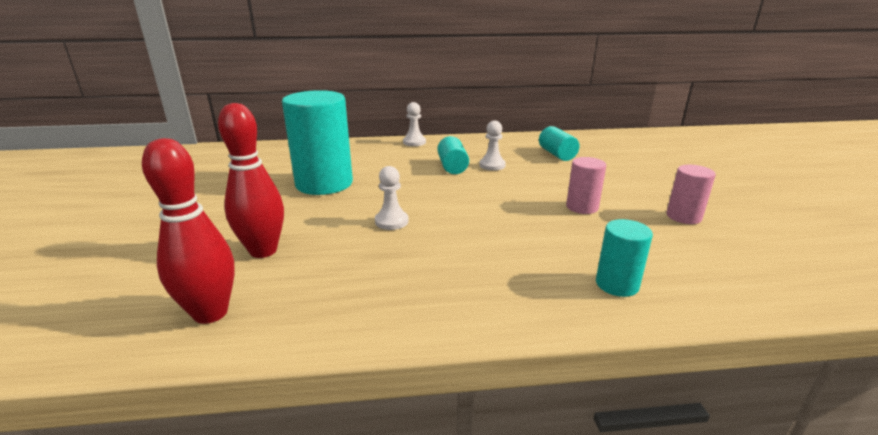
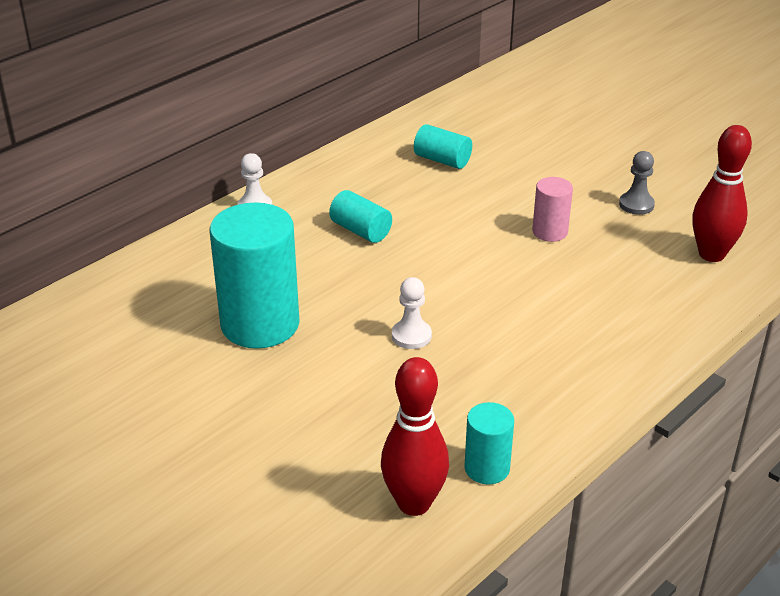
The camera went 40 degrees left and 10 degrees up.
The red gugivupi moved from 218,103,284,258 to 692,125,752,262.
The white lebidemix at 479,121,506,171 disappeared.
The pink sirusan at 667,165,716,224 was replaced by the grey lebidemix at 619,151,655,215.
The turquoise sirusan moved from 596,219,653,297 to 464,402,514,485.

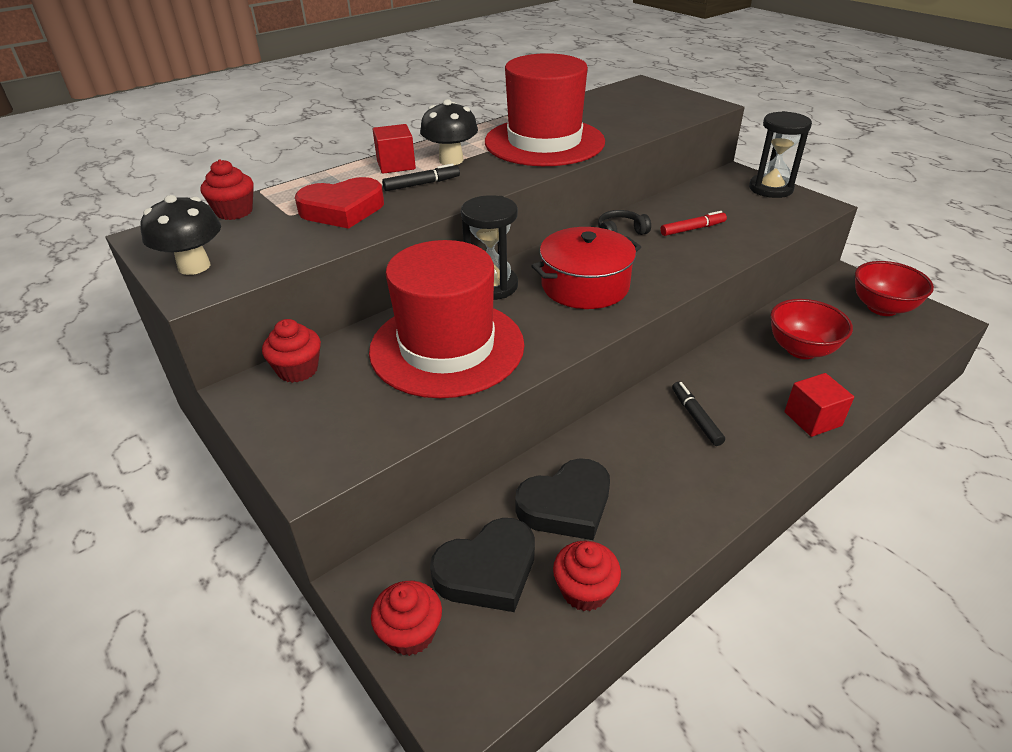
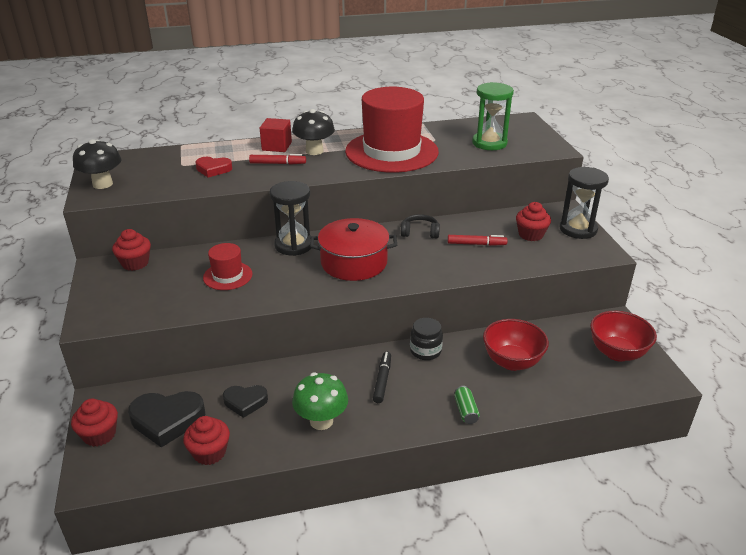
The camera went 25 degrees right and 5 degrees down.
The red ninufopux moved from 200,160,254,220 to 516,202,551,241.
The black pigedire at 382,164,460,191 became the red pigedire at 249,154,306,165.
The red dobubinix at 295,177,384,229 changed to 0.62 times the size.
The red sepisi at 369,240,524,398 changed to 0.45 times the size.
The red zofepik at 784,373,854,437 was replaced by the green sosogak at 455,386,480,424.
The black dobubinix at 515,458,610,540 changed to 0.62 times the size.
The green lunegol at 472,82,514,150 appeared.
The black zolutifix at 410,318,443,360 appeared.
The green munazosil at 292,372,348,430 appeared.

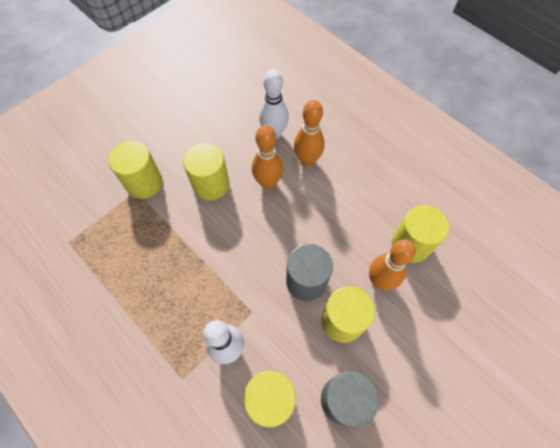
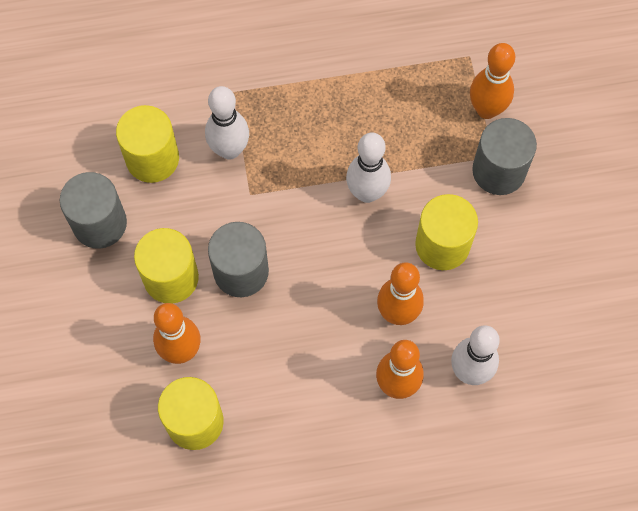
The camera went 125 degrees right and 5 degrees up.
The yellow sirusan at 109,141,162,199 became the grey sirusan at 472,118,537,195.
The orange gugivupi at 470,43,515,119 appeared.
The white gugivupi at 346,133,391,203 appeared.

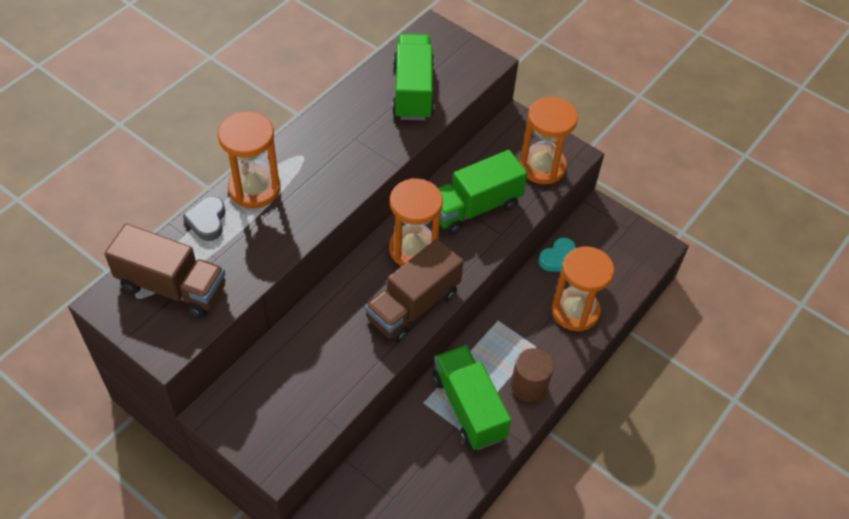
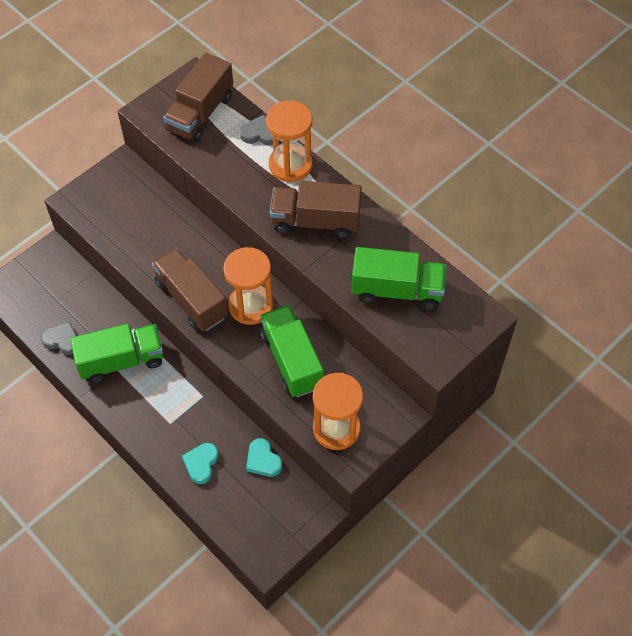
The camera went 100 degrees right and 5 degrees up.
The orange lunegol at 552,246,614,331 was replaced by the turquoise dobubinix at 182,443,219,484.
The brown sirusan at 511,348,554,402 disappeared.
The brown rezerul at 270,181,362,238 appeared.
The grey dobubinix at 41,322,77,355 appeared.

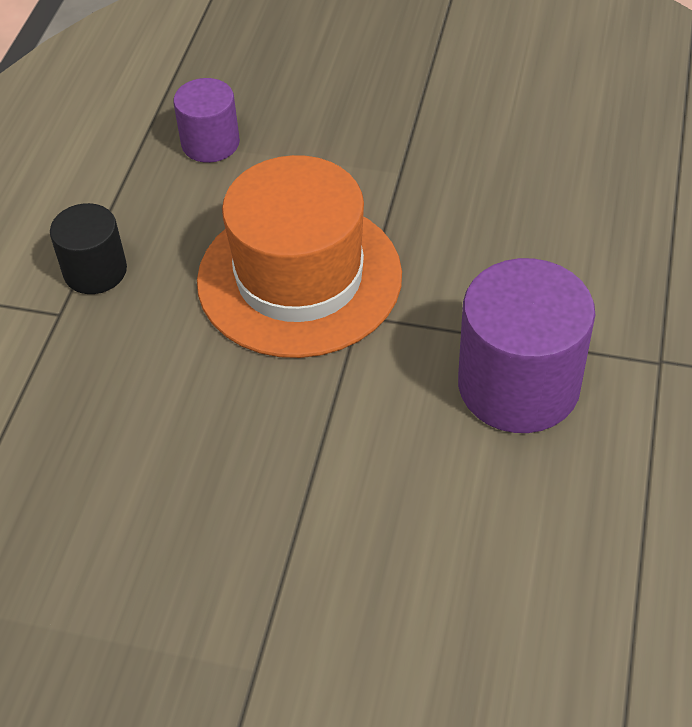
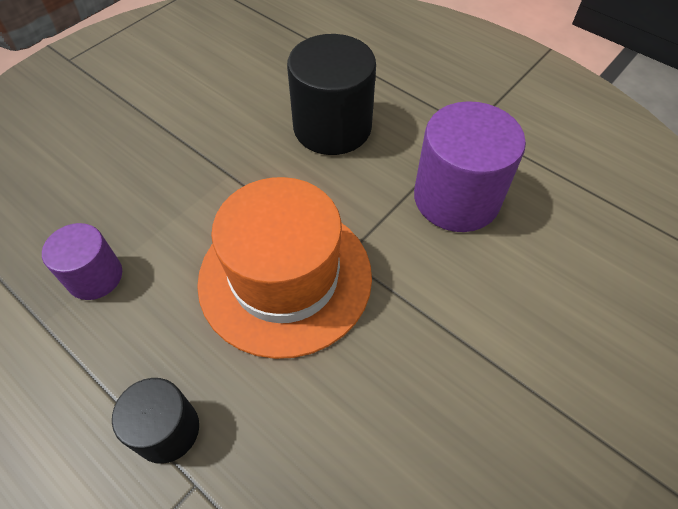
The camera went 65 degrees left and 5 degrees up.
The black sirusan at 287,34,376,155 appeared.

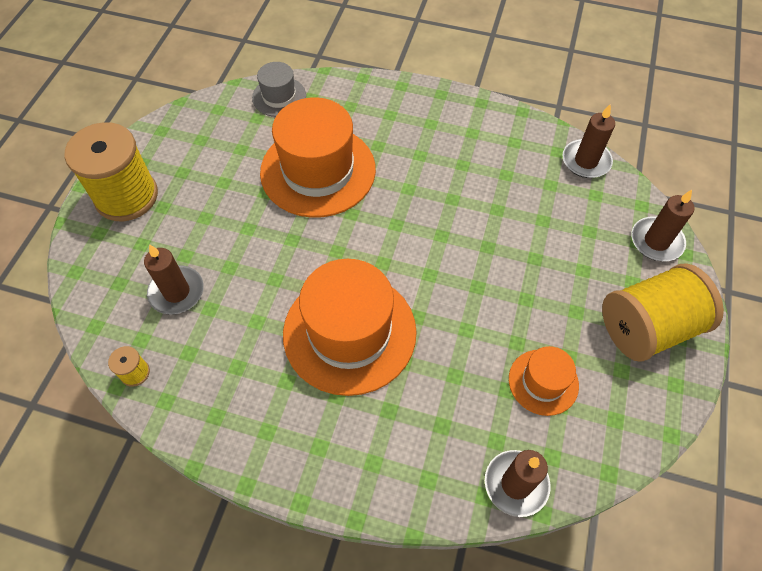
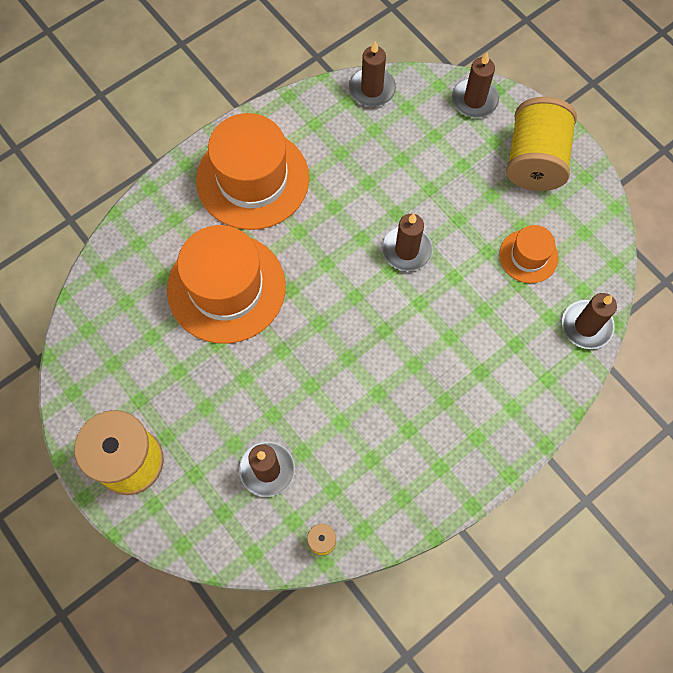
The camera went 55 degrees left and 10 degrees up.
The grey sepisi at 252,62,306,117 disappeared.
The orange sepisi moved from 283,259,417,396 to 196,113,309,230.
The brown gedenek at 382,213,433,271 appeared.

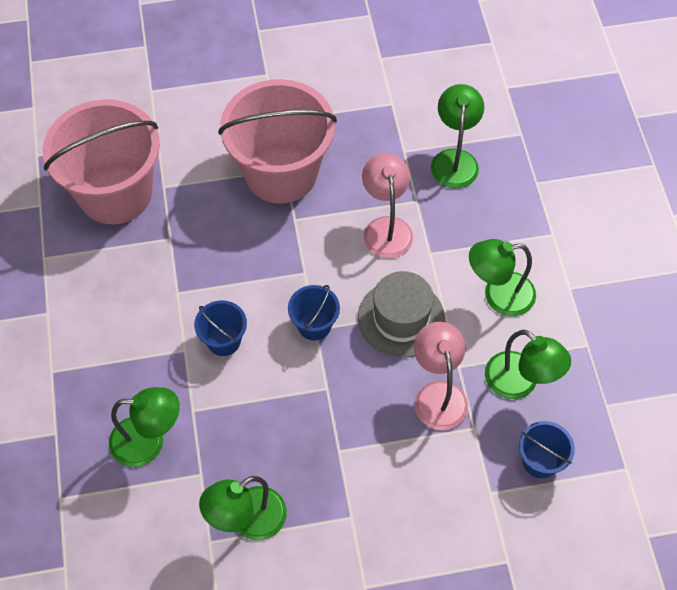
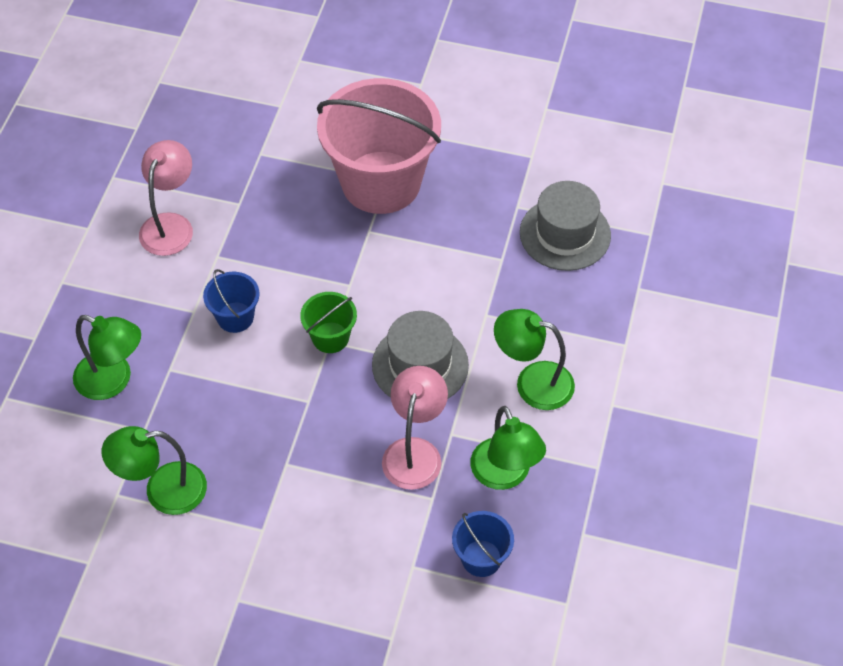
The camera went 25 degrees right and 5 degrees down.
The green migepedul at 431,84,484,188 was replaced by the grey sepisi at 520,181,611,271.
The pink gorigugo at 43,99,160,224 disappeared.
The pink migepedul moved from 362,153,413,258 to 139,140,193,256.
The blue gorigugo at 288,285,340,341 became the green gorigugo at 300,292,357,353.

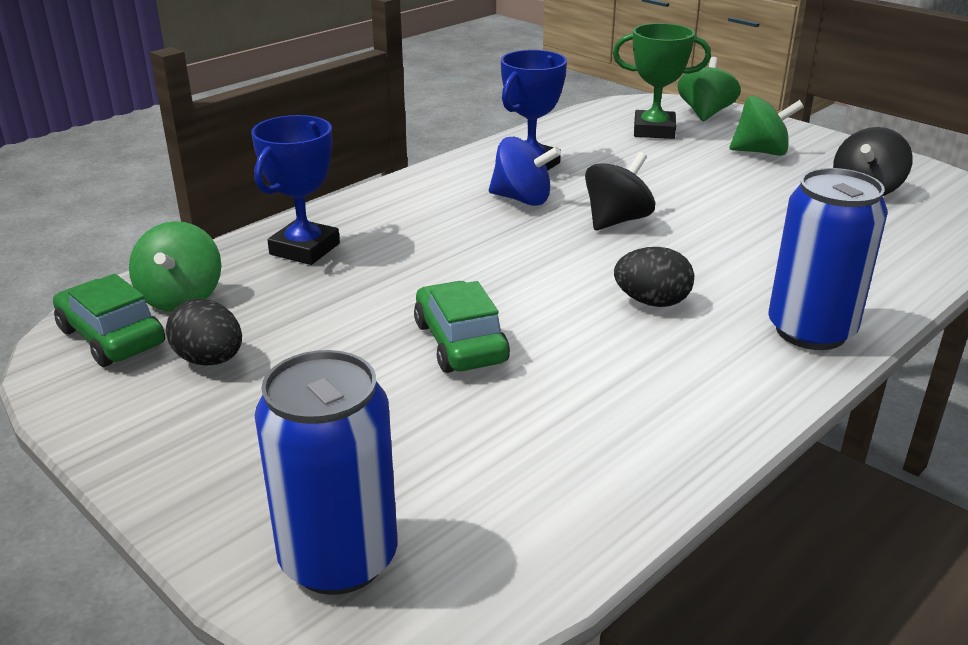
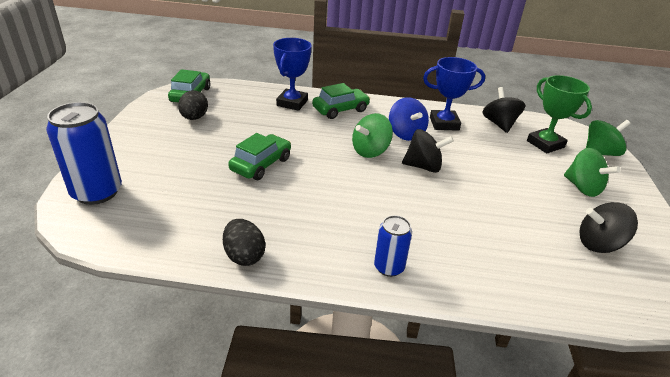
The camera went 50 degrees right and 5 degrees up.
The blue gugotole at 251,115,340,265 turned 60 degrees counterclockwise.
The blue sosogak at 768,168,888,350 changed to 0.56 times the size.
The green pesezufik moved from 129,221,221,312 to 352,113,393,158.
The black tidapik moved from 614,247,694,307 to 223,219,265,266.
The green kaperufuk at 312,83,370,119 appeared.
The black pesezufik at 482,87,525,133 appeared.

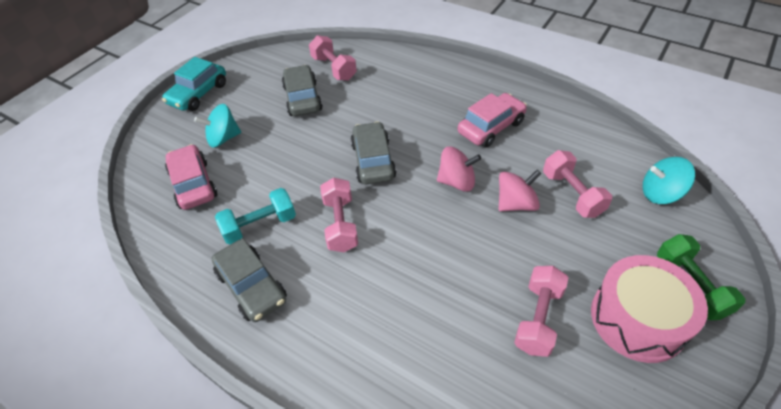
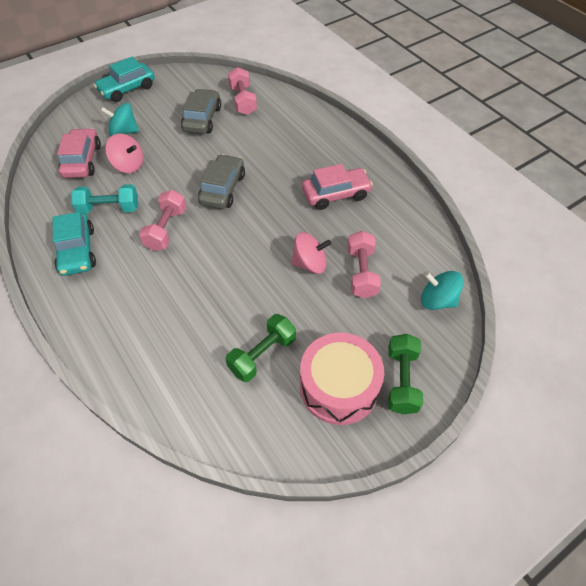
The camera went 20 degrees right and 5 degrees up.
The pink pesezufik moved from 437,146,481,192 to 105,133,143,173.
The grey kaperufuk at 212,239,287,322 became the turquoise kaperufuk at 53,212,96,276.
The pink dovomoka at 514,266,569,357 became the green dovomoka at 226,314,296,382.

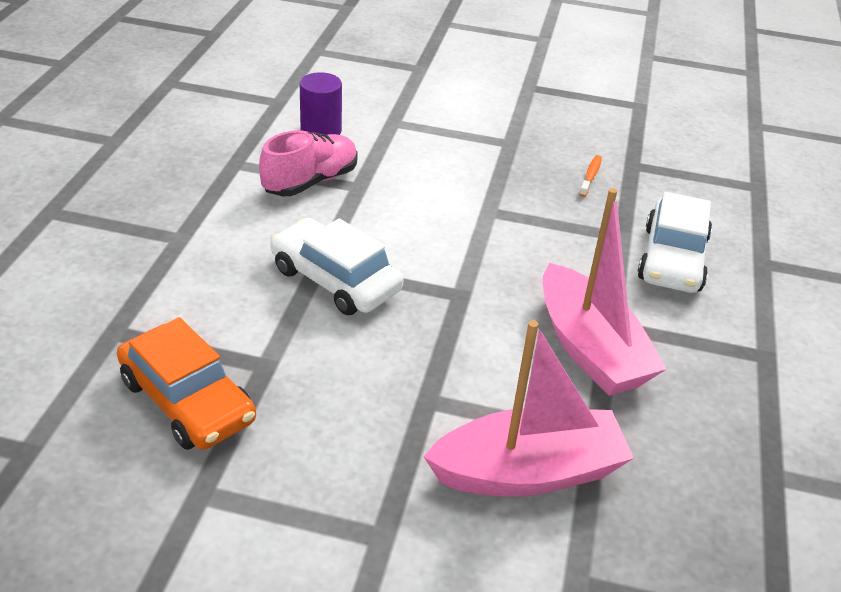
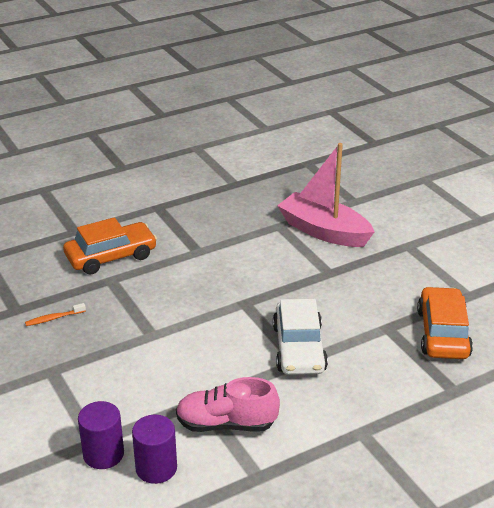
The camera went 130 degrees left and 5 degrees down.
The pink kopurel at 543,188,667,396 disappeared.
The white kaperufuk at 638,192,712,293 became the orange kaperufuk at 63,217,157,275.
The purple sirusan at 78,401,124,469 appeared.

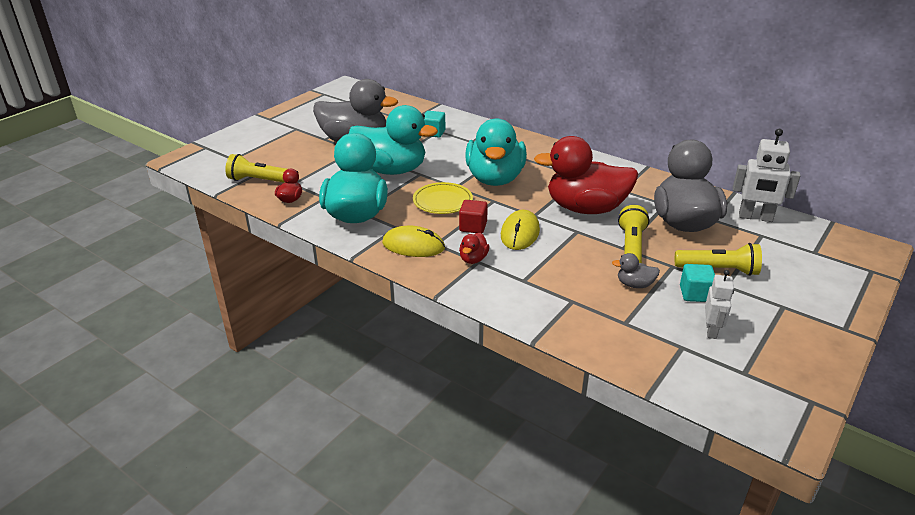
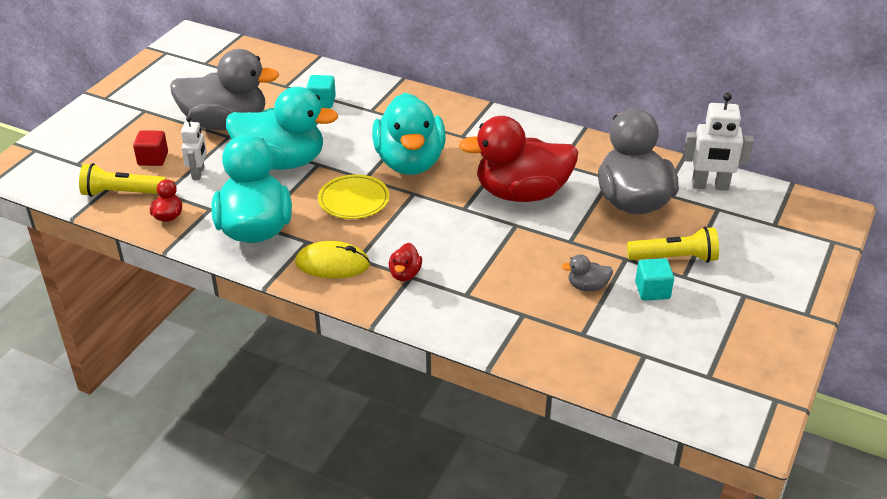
The camera went 10 degrees left and 5 degrees up.
The red zofepik moved from 459,200,488,233 to 133,130,168,166.
The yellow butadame at 618,205,649,263 disappeared.
The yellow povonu at 501,210,540,250 disappeared.
The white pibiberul moved from 705,270,734,339 to 181,116,207,180.

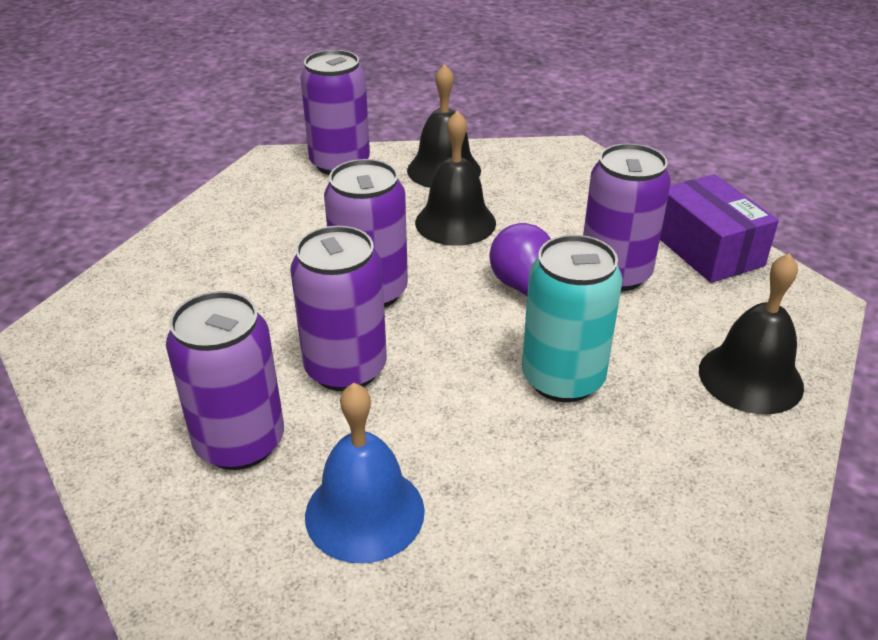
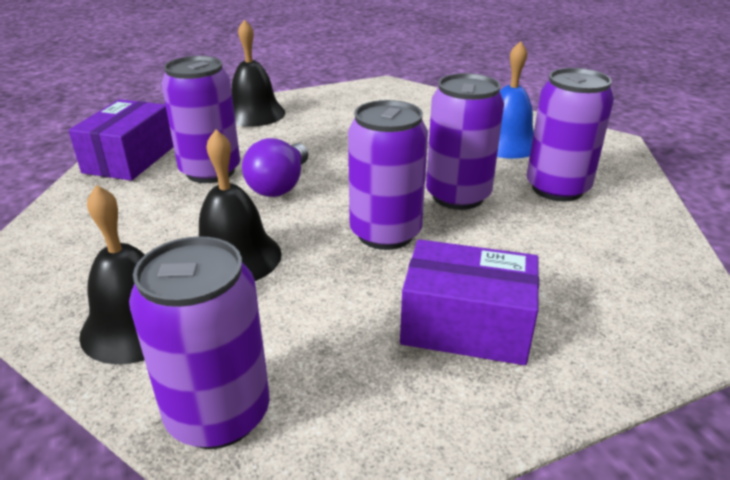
The camera went 140 degrees left and 5 degrees down.
The turquoise sosogak at 522,235,623,402 disappeared.
The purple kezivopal at 400,239,539,365 appeared.

